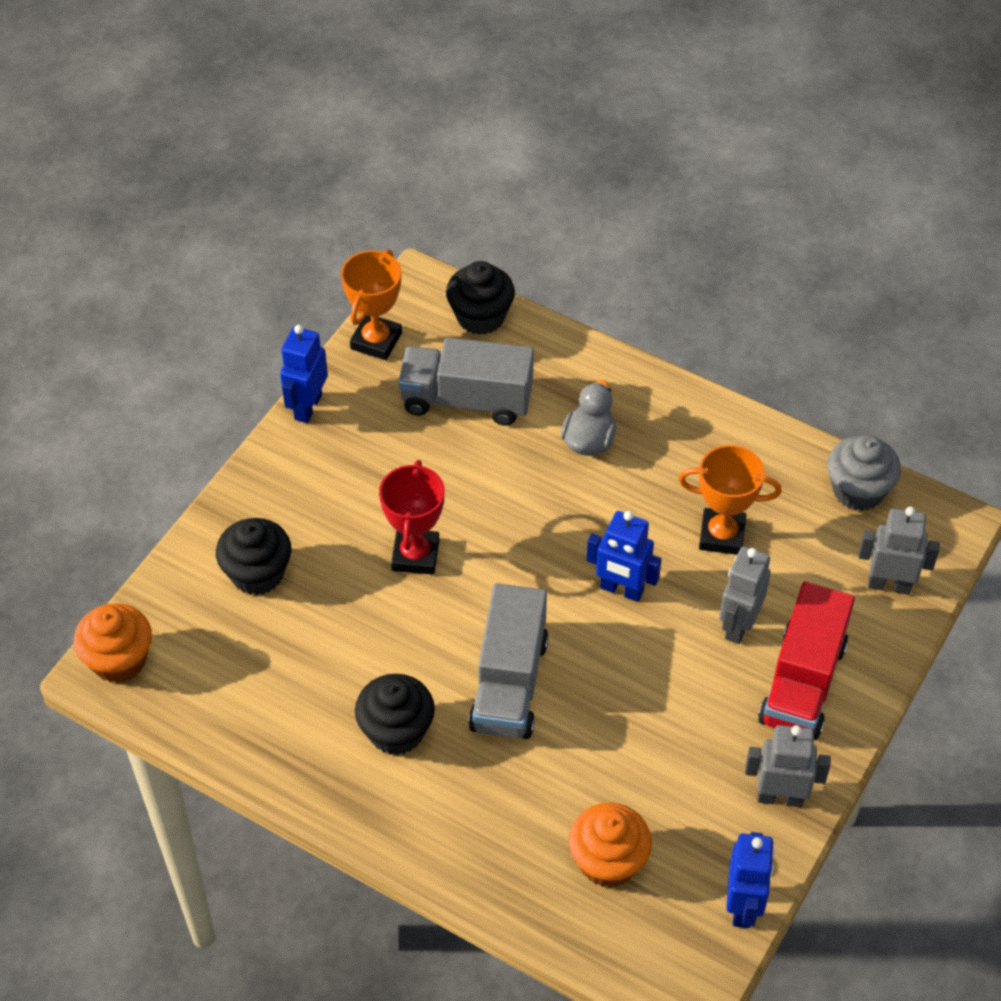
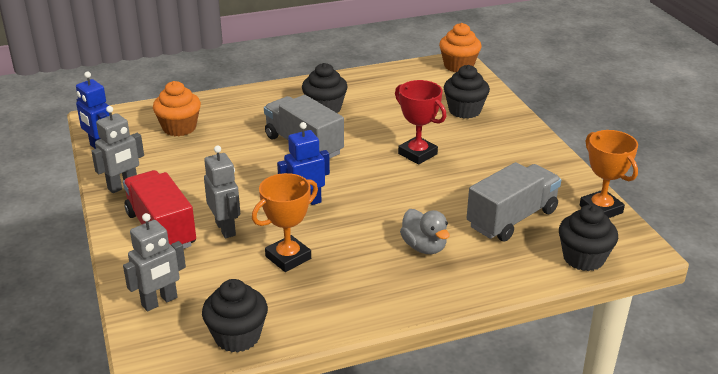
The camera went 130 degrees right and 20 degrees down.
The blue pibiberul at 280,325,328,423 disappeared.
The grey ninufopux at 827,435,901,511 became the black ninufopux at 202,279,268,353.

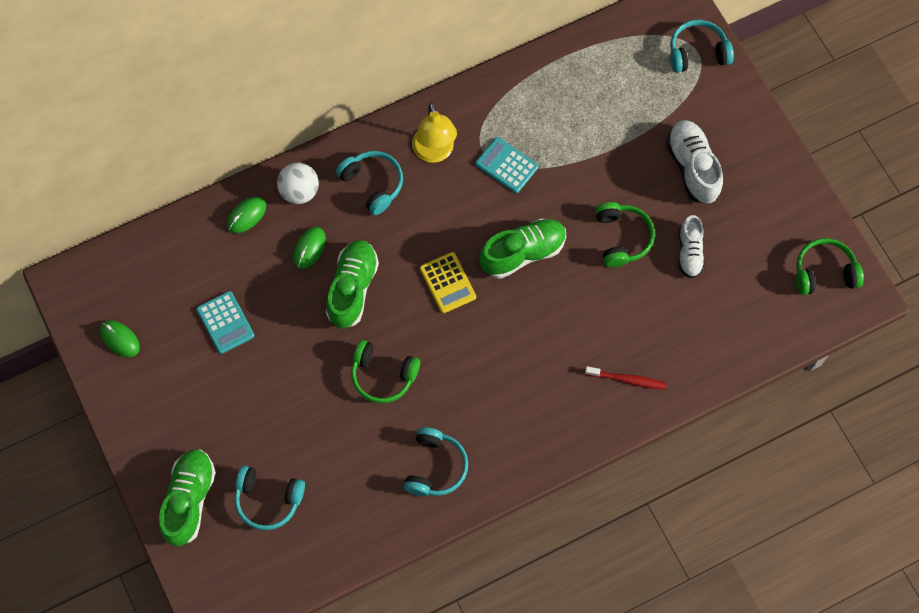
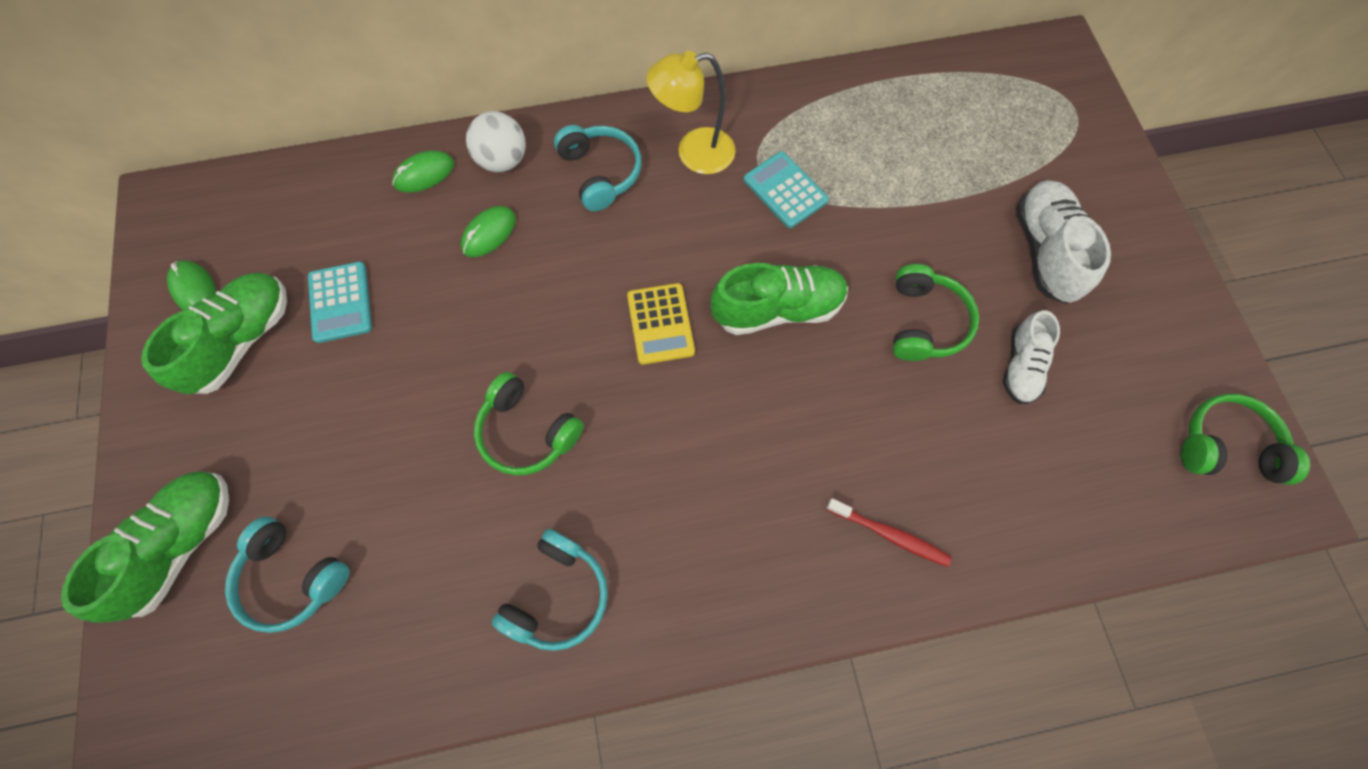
The camera went 15 degrees right and 0 degrees up.
The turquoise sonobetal at 670,20,734,73 disappeared.
The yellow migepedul at 412,102,457,163 turned 75 degrees clockwise.
The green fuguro moved from 326,240,379,329 to 141,272,287,394.

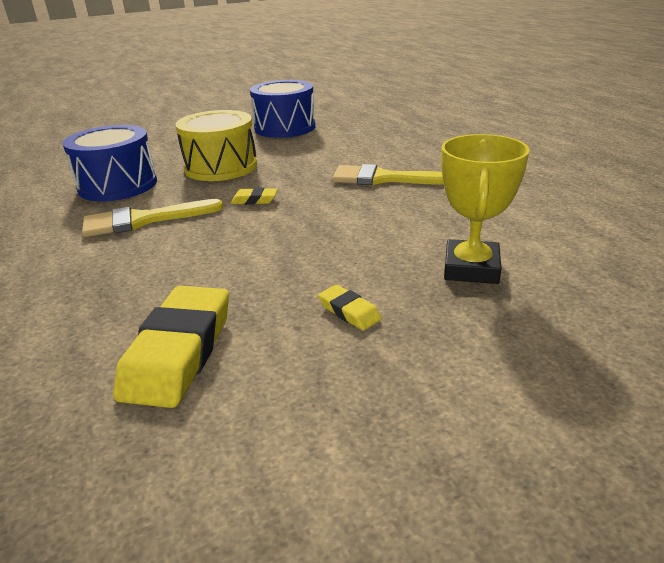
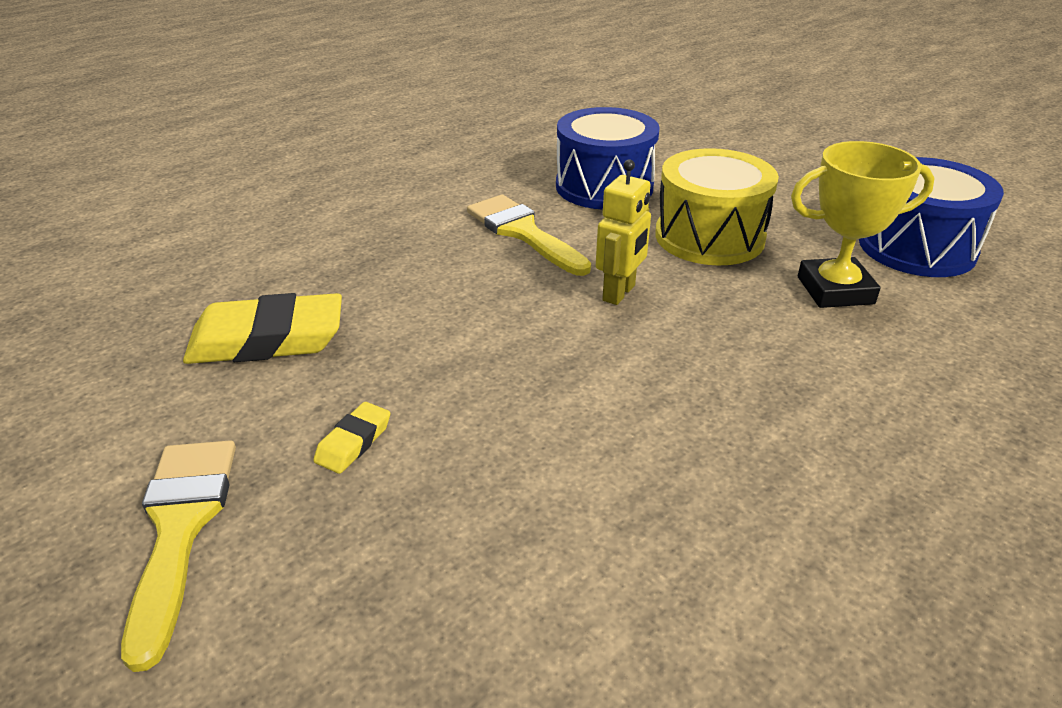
The camera went 70 degrees right and 5 degrees up.
The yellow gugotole moved from 441,134,530,284 to 791,141,934,308.
The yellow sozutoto moved from 332,164,444,185 to 121,440,236,672.
The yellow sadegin at 231,188,278,205 was replaced by the yellow pibiberul at 596,159,651,305.

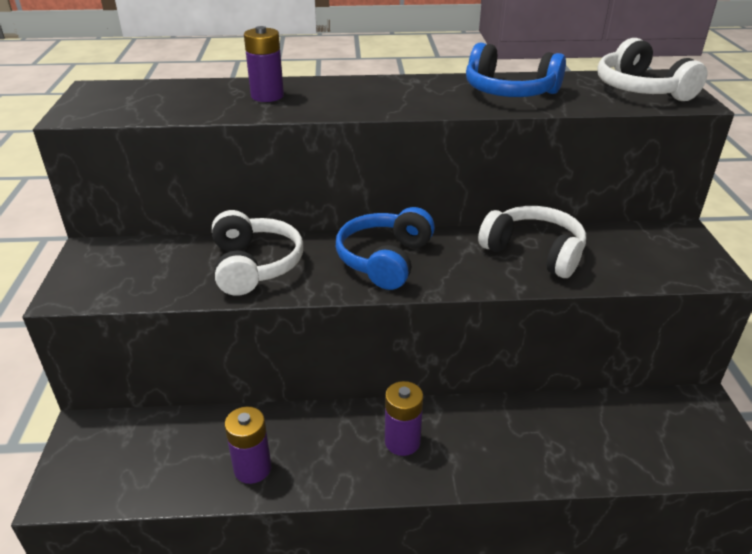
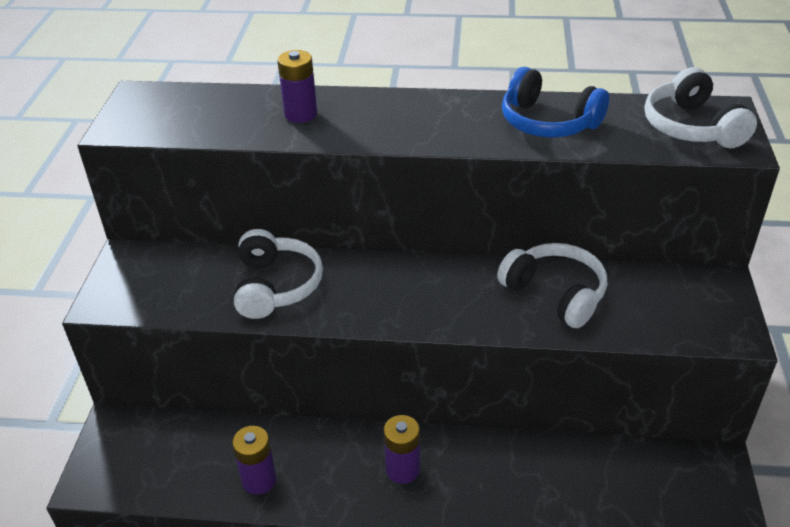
The camera went 10 degrees right and 5 degrees up.
The blue sonobetal at 336,207,435,290 disappeared.

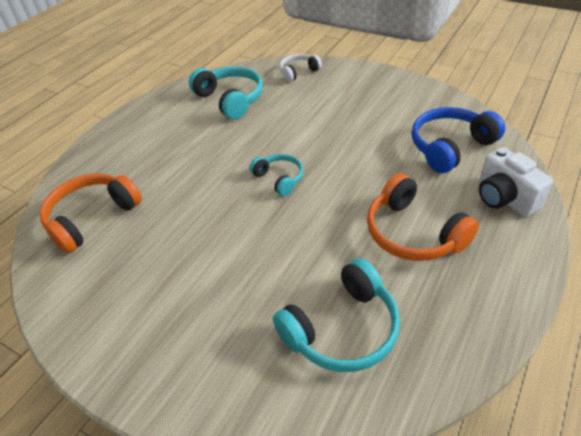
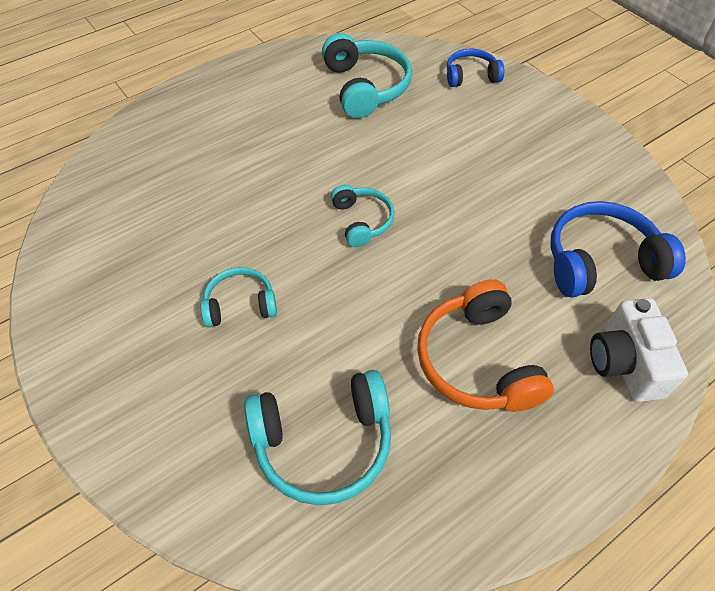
The camera went 20 degrees right and 10 degrees up.
The white sonobetal at 279,54,322,82 became the blue sonobetal at 447,49,504,87.
The orange sonobetal at 40,173,142,254 disappeared.
The turquoise sonobetal at 201,267,277,328 appeared.

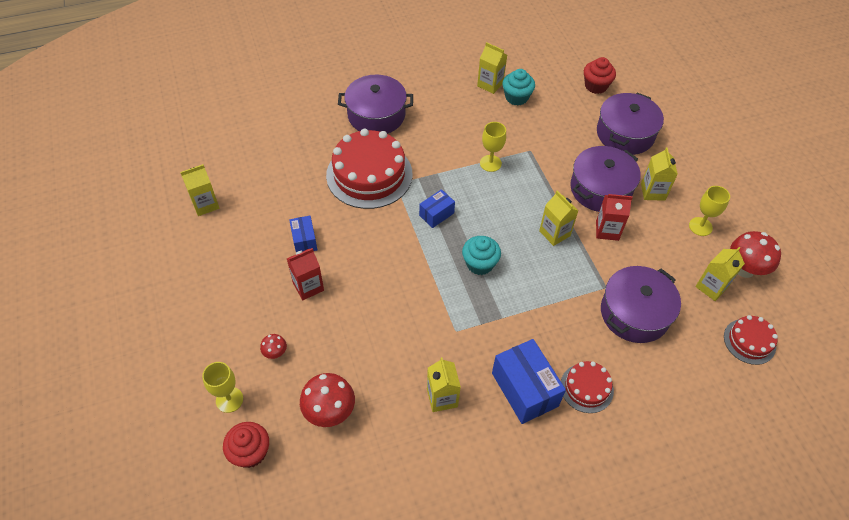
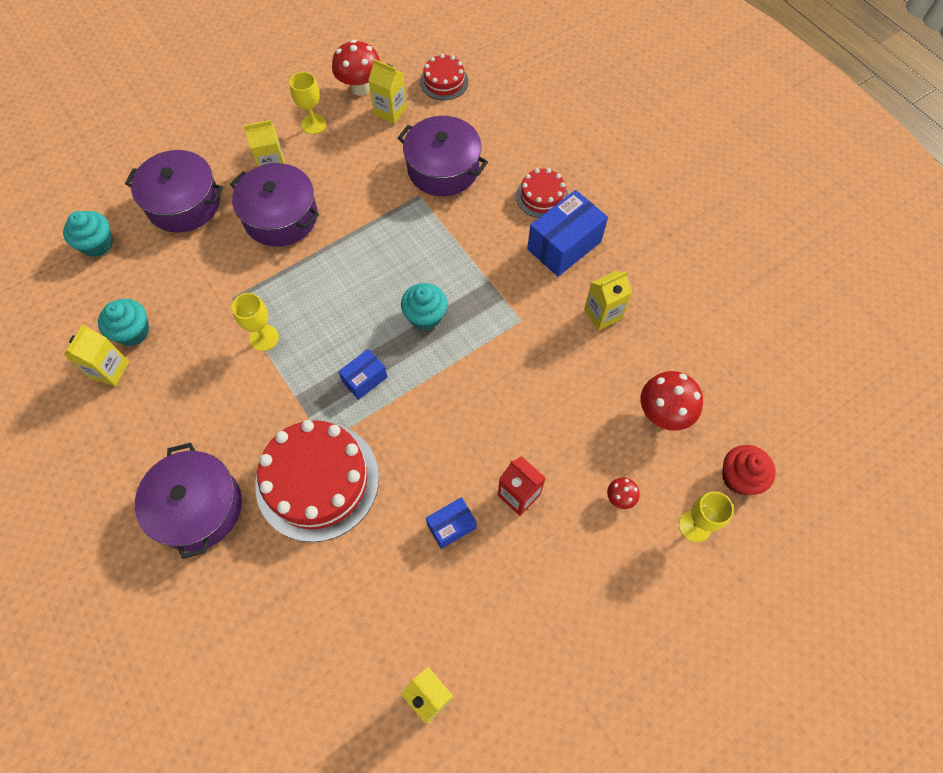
The camera went 105 degrees left and 10 degrees up.
The red ninufopux at 584,57,616,94 became the turquoise ninufopux at 63,211,113,257.
The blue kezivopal at 419,189,455,228 turned 75 degrees counterclockwise.
The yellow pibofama at 539,191,578,246 disappeared.
The red pibofama at 596,194,633,241 disappeared.

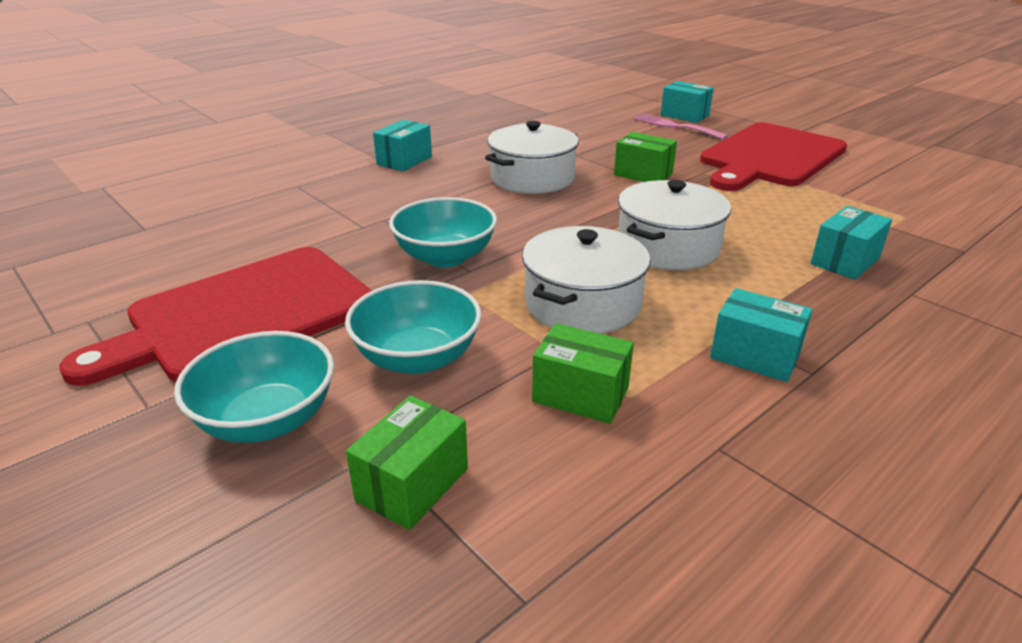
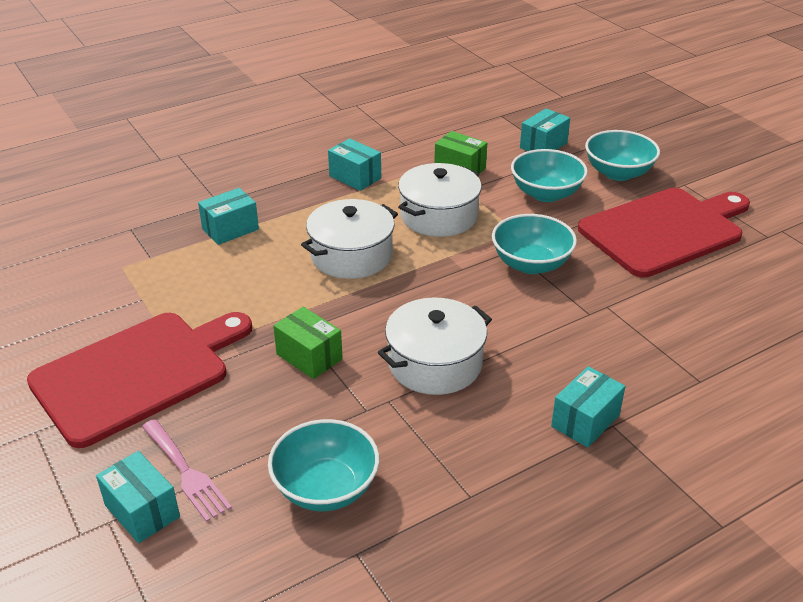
The camera went 170 degrees left and 5 degrees up.
The green kezivopal at 346,396,468,530 became the turquoise kezivopal at 520,108,570,151.
The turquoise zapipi at 268,419,379,511 appeared.

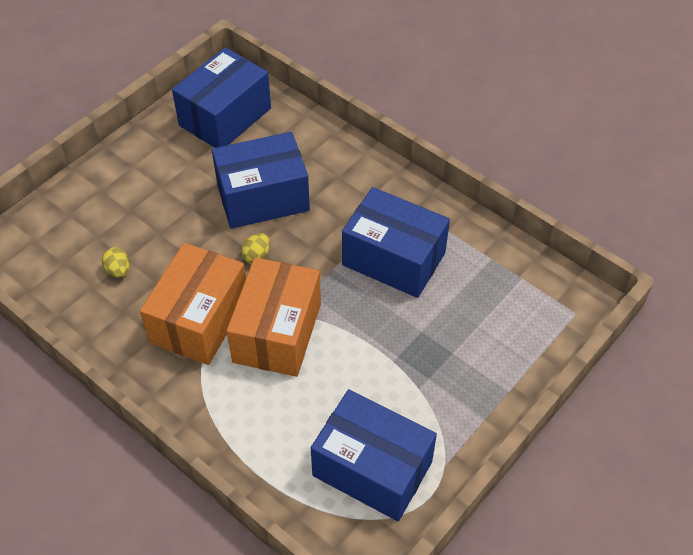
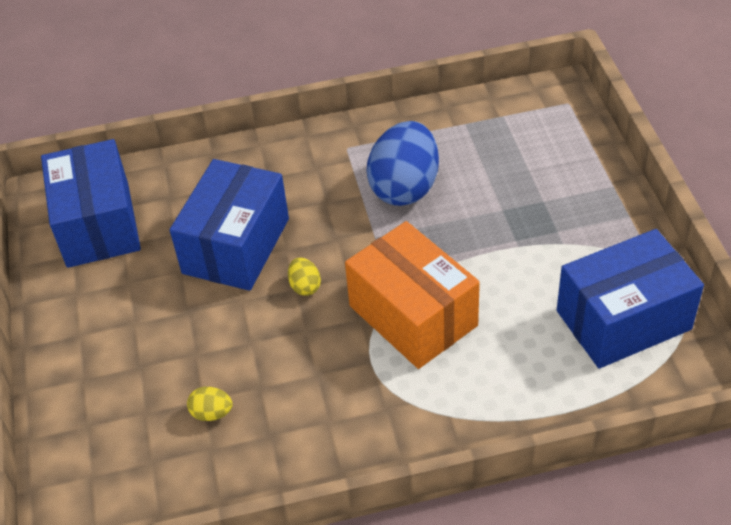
The camera went 50 degrees left and 5 degrees down.
The blue kezivopal at 342,187,450,298 was replaced by the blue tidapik at 367,121,439,206.
The orange kezivopal at 140,243,246,365 disappeared.

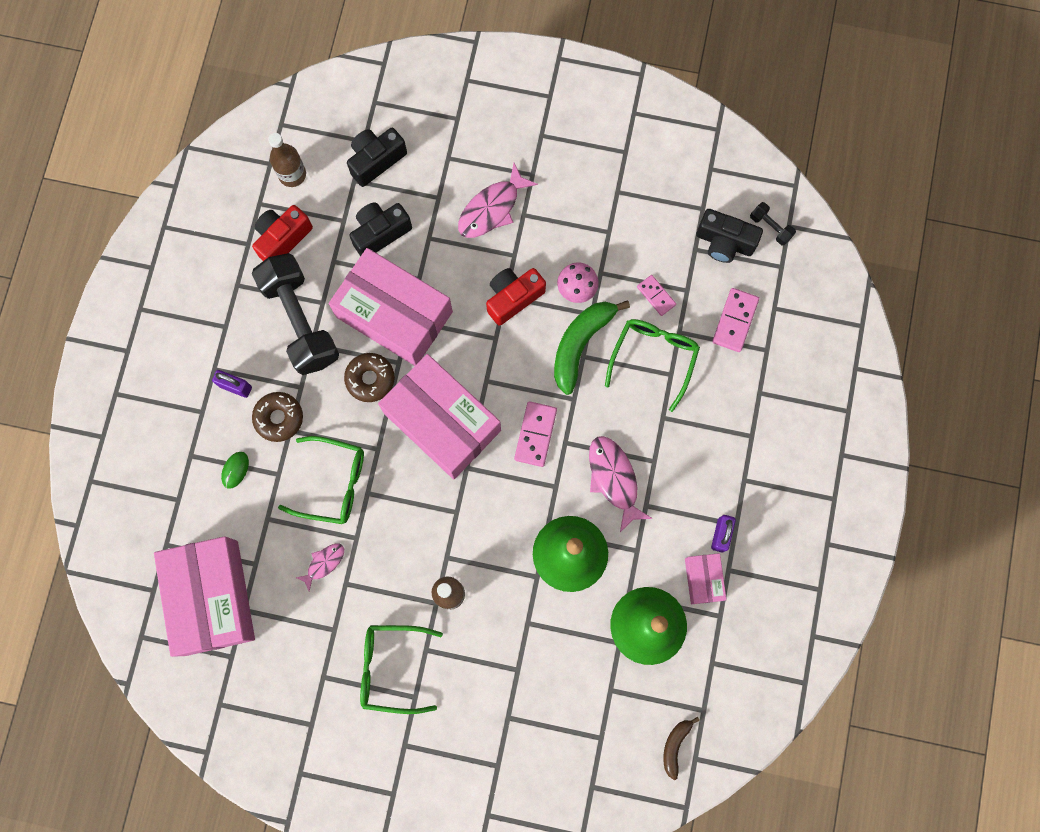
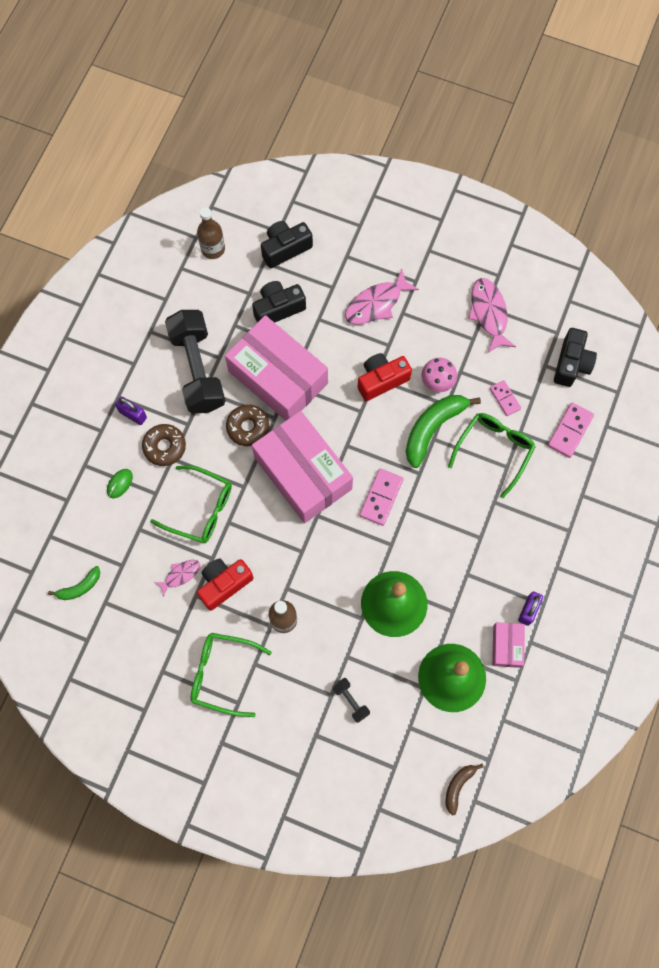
The camera went 10 degrees right and 5 degrees down.
The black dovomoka moved from 750,202,796,246 to 333,678,370,723.
The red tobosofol moved from 252,205,313,261 to 197,558,254,611.
The black tobosofol at 696,209,763,263 turned 105 degrees counterclockwise.
The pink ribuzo moved from 589,436,653,532 to 468,278,516,353.
The pink kezivopal at 154,536,255,657 was replaced by the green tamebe at 48,566,100,600.

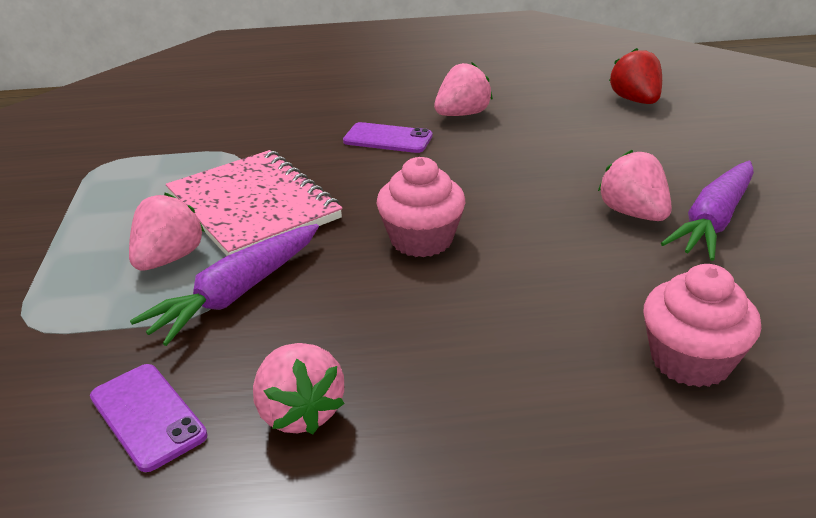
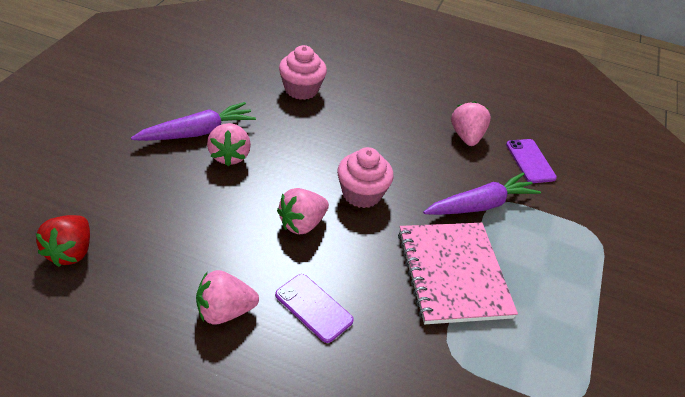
The camera went 160 degrees left and 10 degrees up.
The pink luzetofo moved from 129,193,205,271 to 277,188,329,234.

